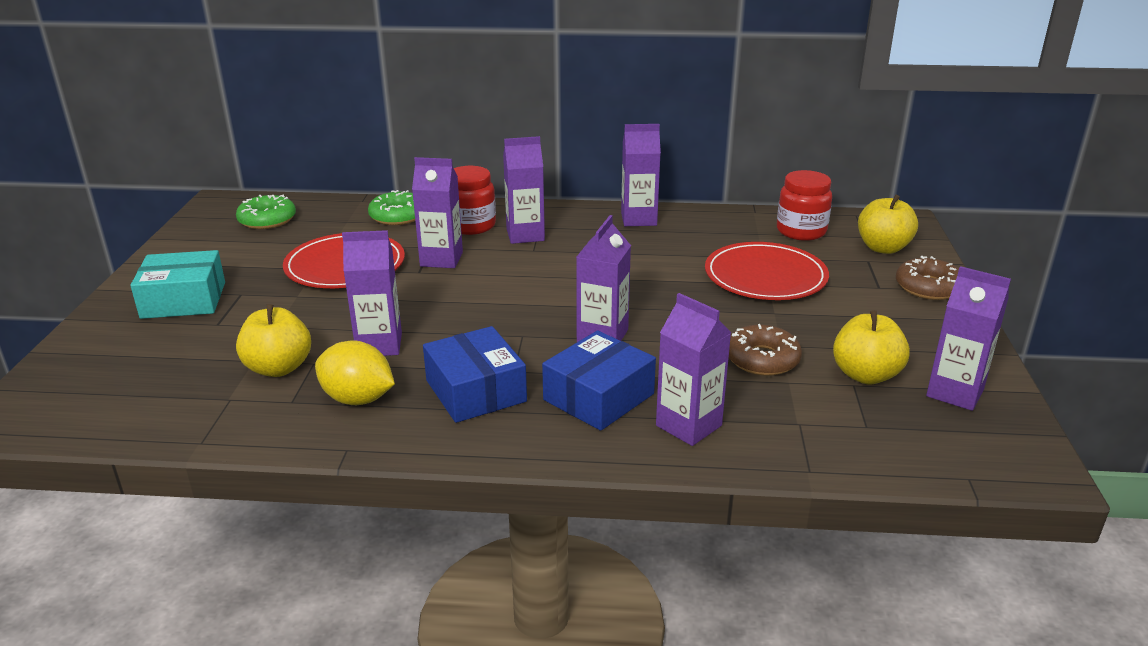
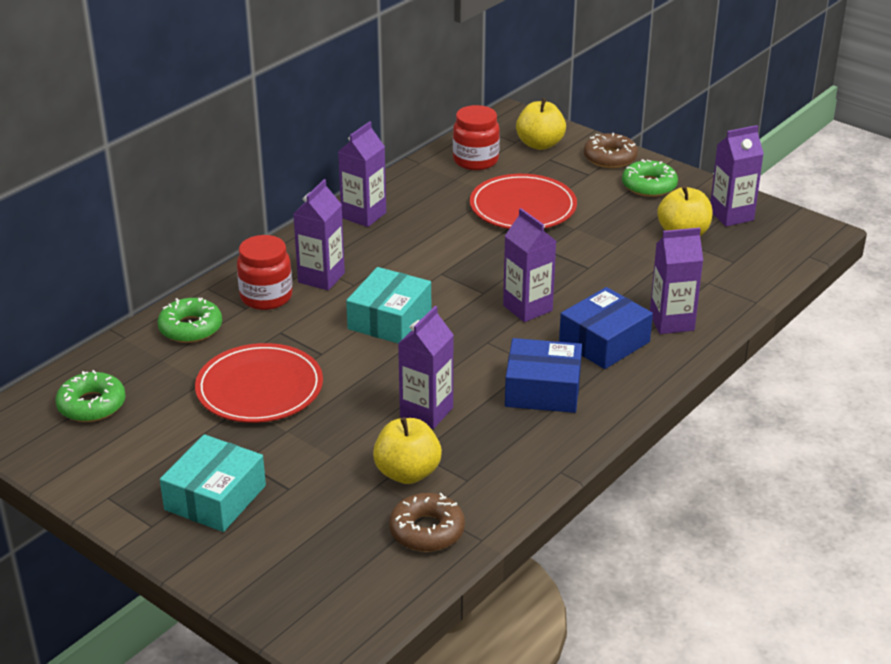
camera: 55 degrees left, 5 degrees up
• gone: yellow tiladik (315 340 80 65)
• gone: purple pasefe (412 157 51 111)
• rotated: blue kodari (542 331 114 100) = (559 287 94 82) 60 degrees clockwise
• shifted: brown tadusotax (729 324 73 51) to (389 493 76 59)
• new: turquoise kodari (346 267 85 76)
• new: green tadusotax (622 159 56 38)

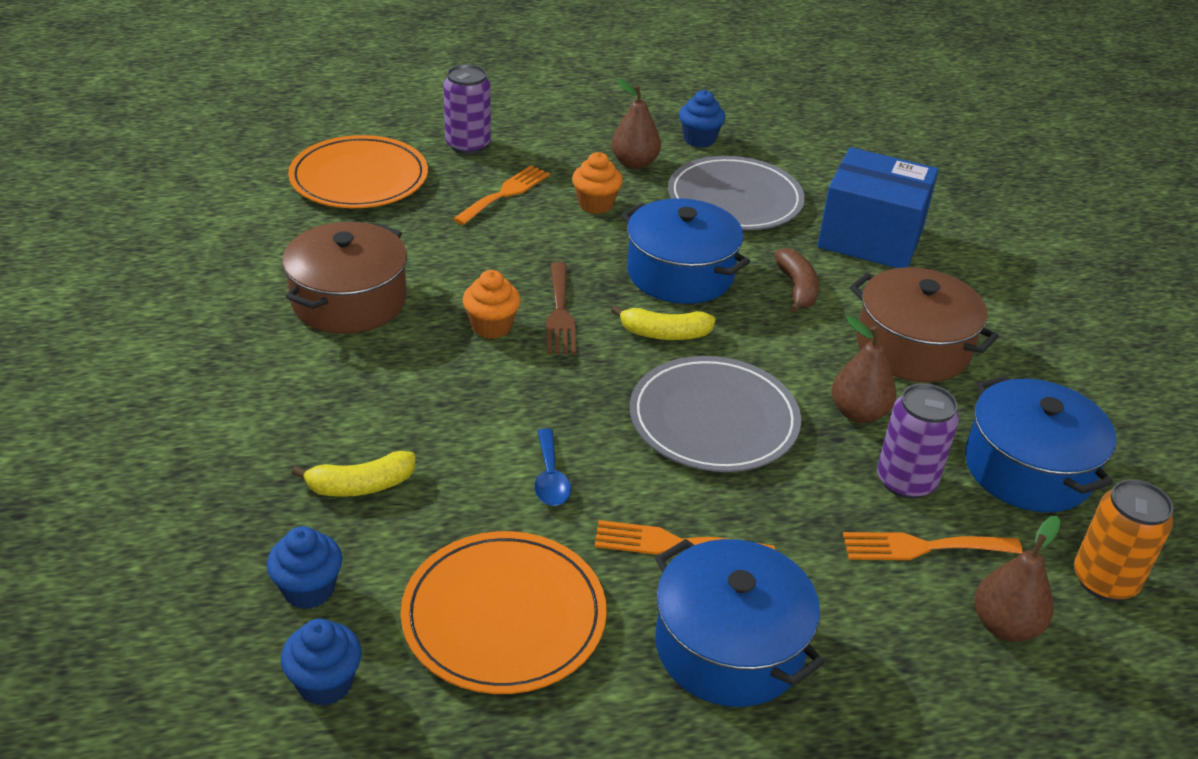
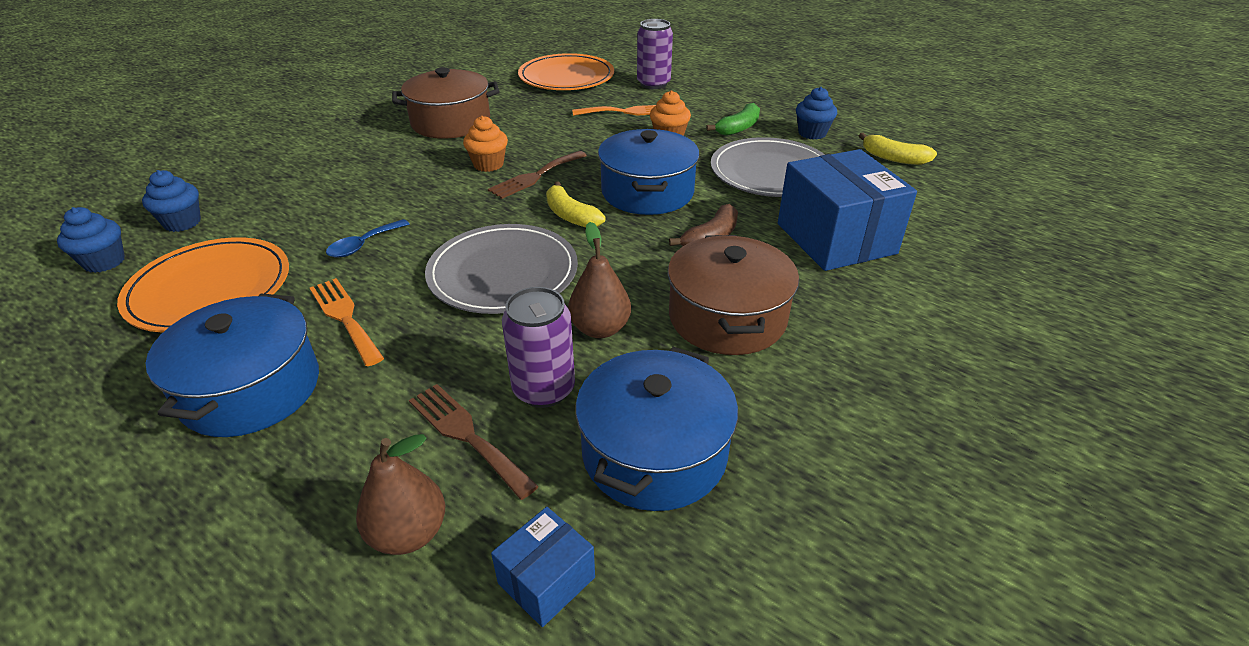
camera: 50 degrees right, 0 degrees up
• shifted: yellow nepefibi (292 451 124 46) to (859 133 78 32)
• swapped: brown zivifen (611 79 50 90) to green nepefibi (706 103 54 33)
• repainted: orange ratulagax (843 532 180 28) to brown ratulagax (409 384 130 116)
• swapped: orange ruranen (1074 479 99 122) to blue kodari (491 507 104 120)

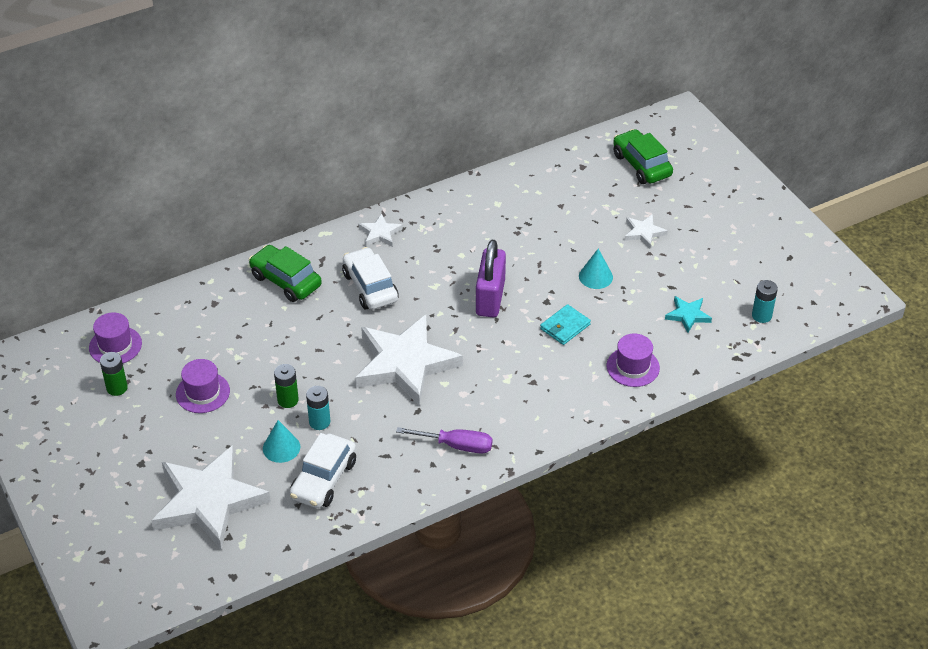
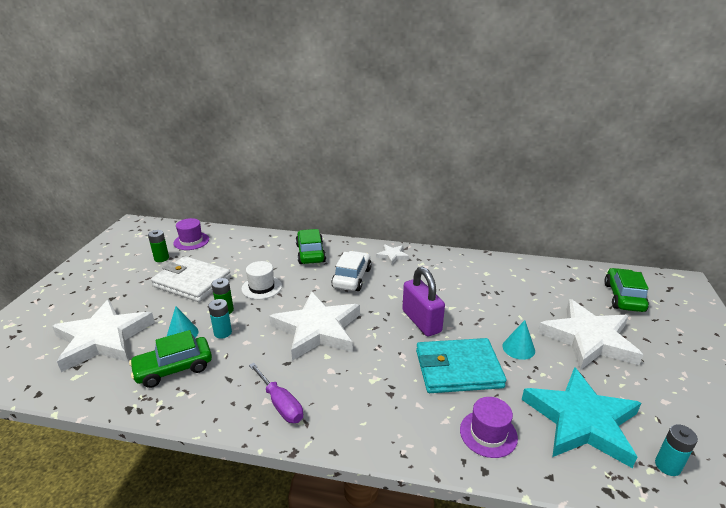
camera: 40 degrees right, 15 degrees down
• swapped: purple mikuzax (176 359 54 54) to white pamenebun (151 256 80 46)
• repainted: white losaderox (290 433 66 75) to green losaderox (129 330 83 58)
• rotated: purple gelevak (476 240 30 77) = (402 267 43 69) 75 degrees counterclockwise
• scaled: turquoise pamenebun (540 304 51 41) = (416 338 91 55) x1.97
• scaled: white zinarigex (624 214 44 34) = (537 299 106 71) x2.30
• scaled: turquoise zinarigex (665 296 47 37) = (522 367 119 101) x2.30
• new: white mikuzax (241 261 41 38)

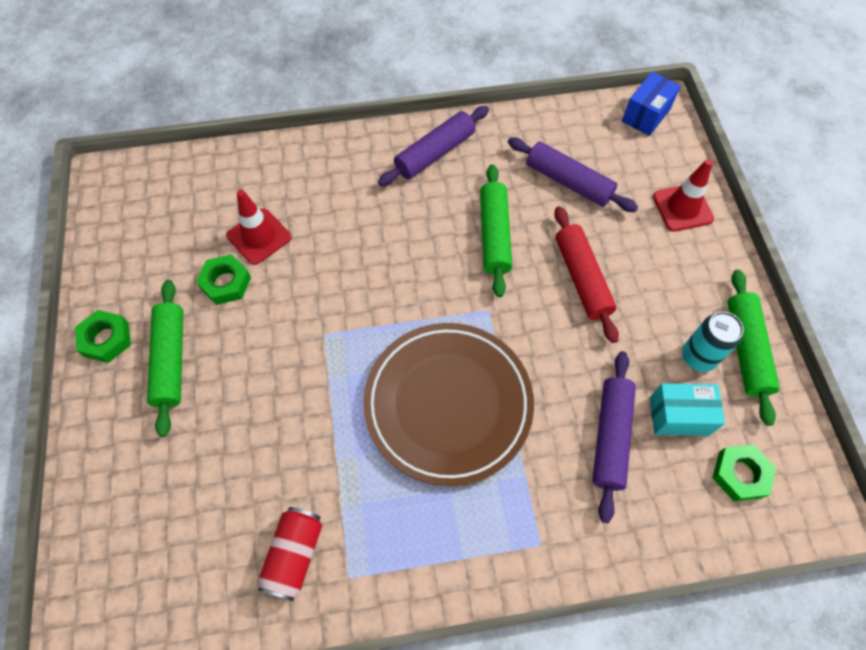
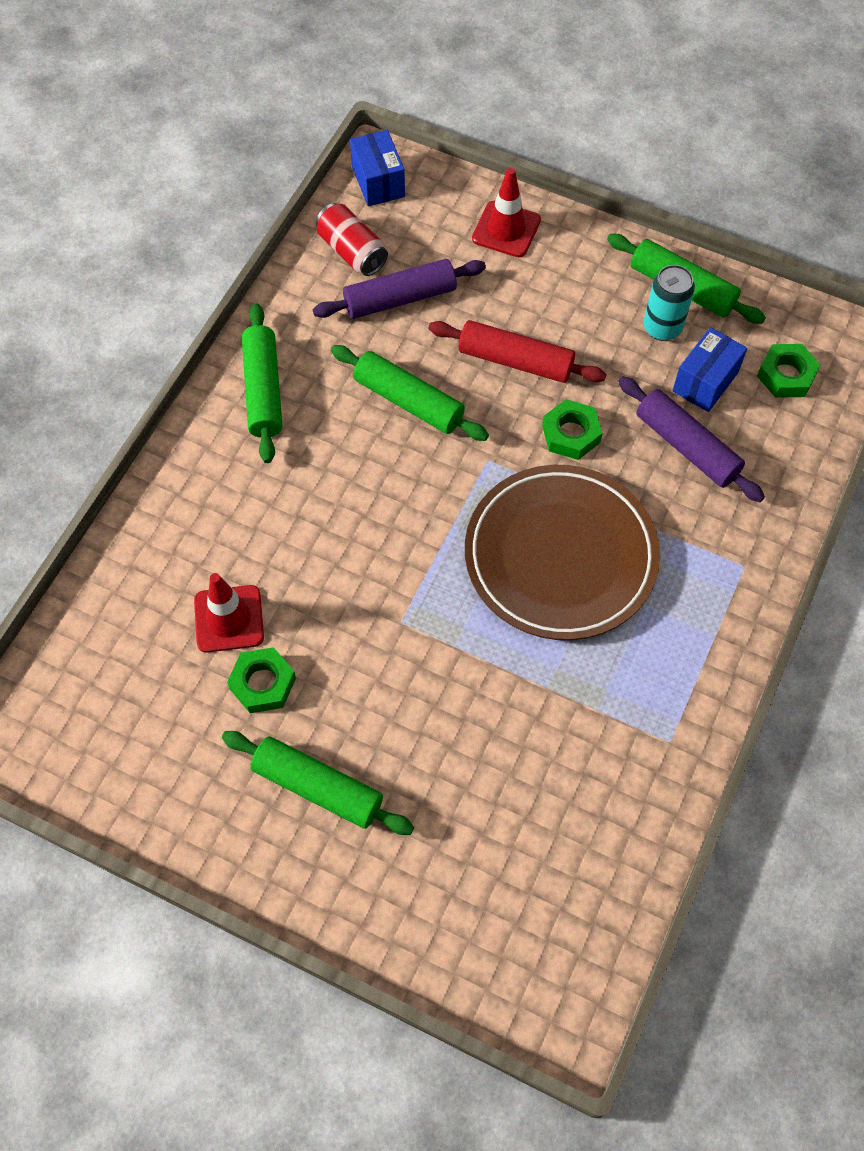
camera: 55 degrees left, 0 degrees up
• shifted: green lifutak (75 310 56 53) to (542 399 61 61)
• shifted: red ruranen (258 507 64 94) to (316 203 72 73)
• repainted: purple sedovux (378 106 111 80) to green sedovux (242 303 41 160)
• repainted: turquoise kodari (650 383 75 53) to blue kodari (672 327 75 85)

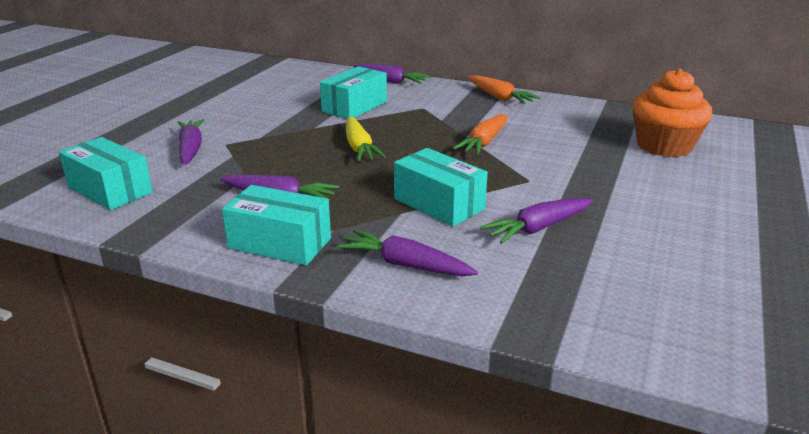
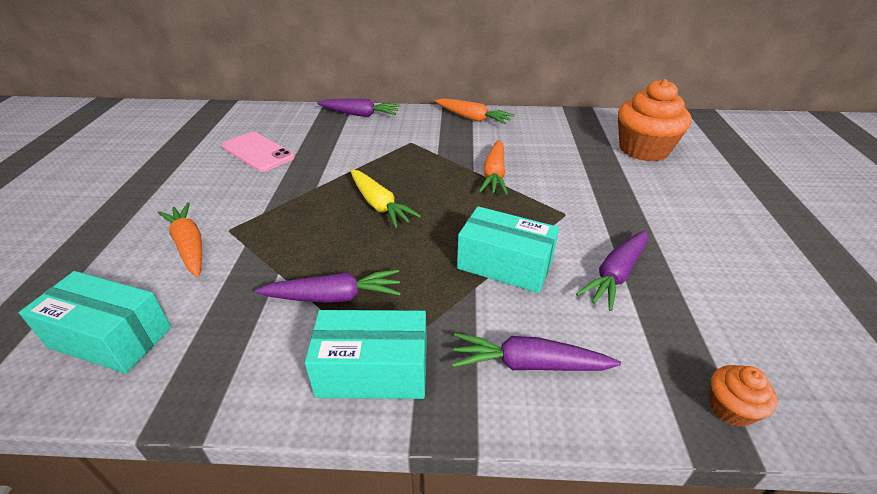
camera: 20 degrees left, 10 degrees up
• repainted: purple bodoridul (178 119 26 46) to orange bodoridul (157 203 45 74)
• gone: turquoise kodari (320 66 67 53)
• new: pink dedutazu (222 132 73 40)
• new: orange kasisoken (709 365 69 62)

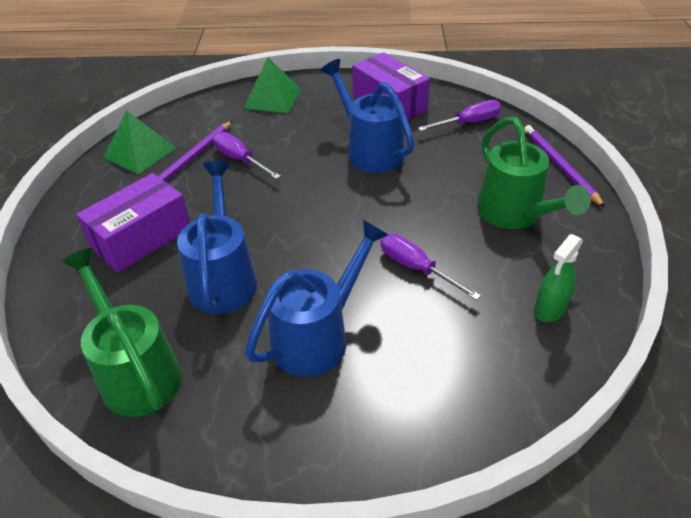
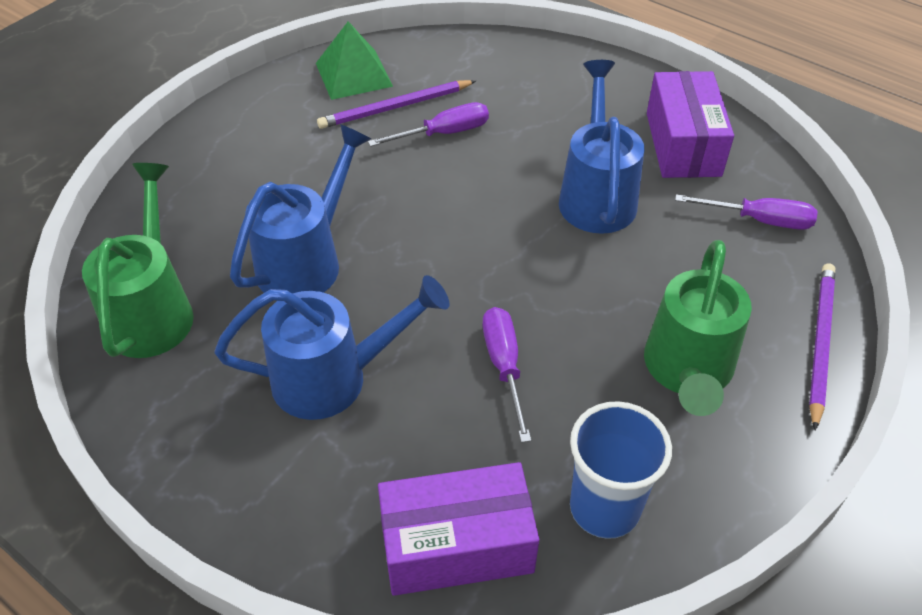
camera: 35 degrees right, 5 degrees up
• shifted: purple kodari (76 173 114 100) to (378 462 161 134)
• rotated: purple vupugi (213 132 68 47) = (368 102 121 45) 75 degrees clockwise
• gone: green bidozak (243 58 58 55)
• swapped: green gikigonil (534 234 49 88) to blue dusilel (570 401 102 138)

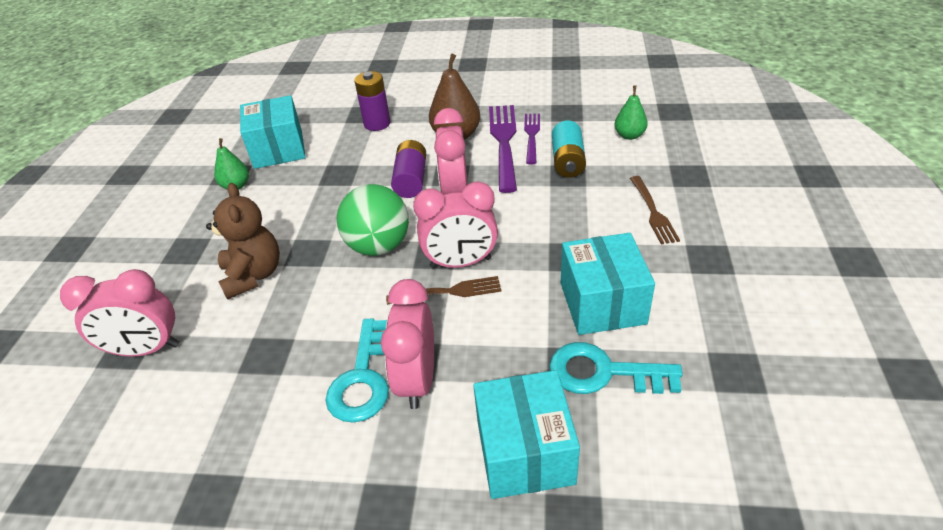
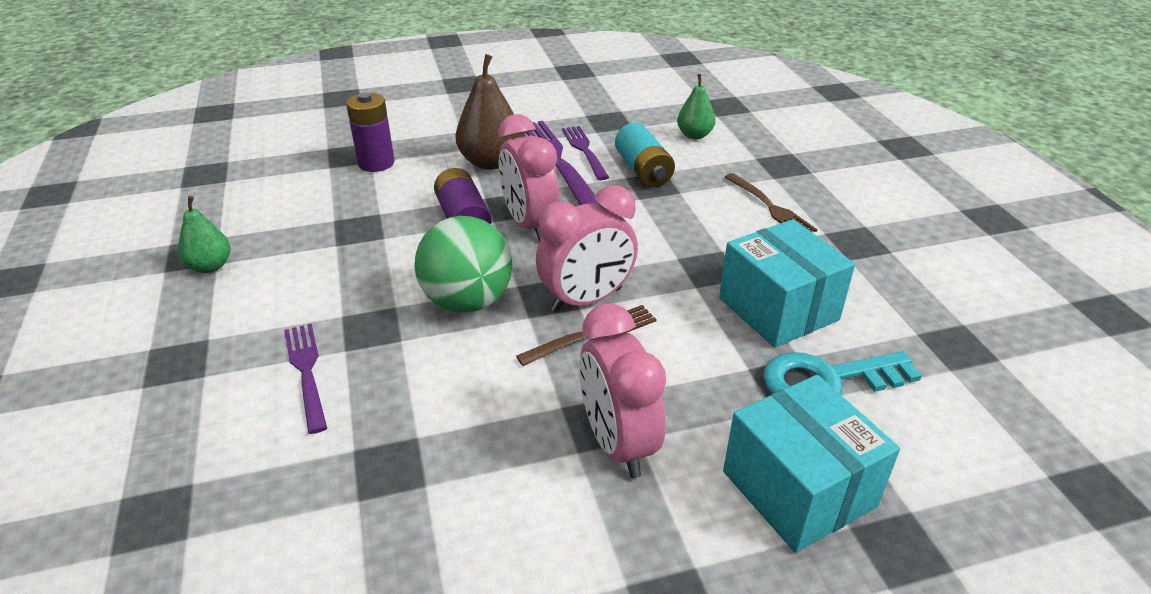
camera: 25 degrees left, 5 degrees down
• gone: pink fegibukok (60 269 120 88)
• swapped: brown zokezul (206 183 74 117) to purple ratulagax (284 324 43 110)
• gone: turquoise kodari (240 95 66 74)
• gone: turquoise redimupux (326 319 63 104)

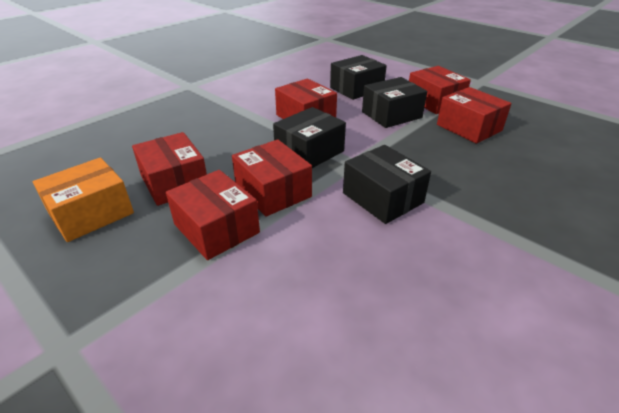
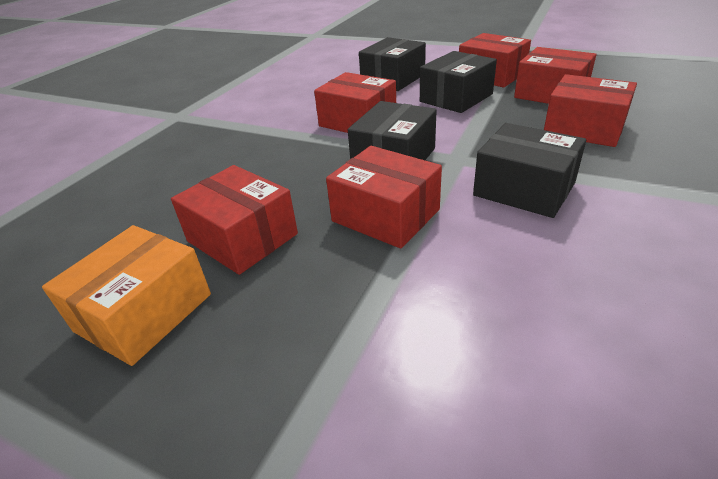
camera: 15 degrees left, 0 degrees up
• shifted: red kodari (166 170 94 90) to (544 74 93 73)

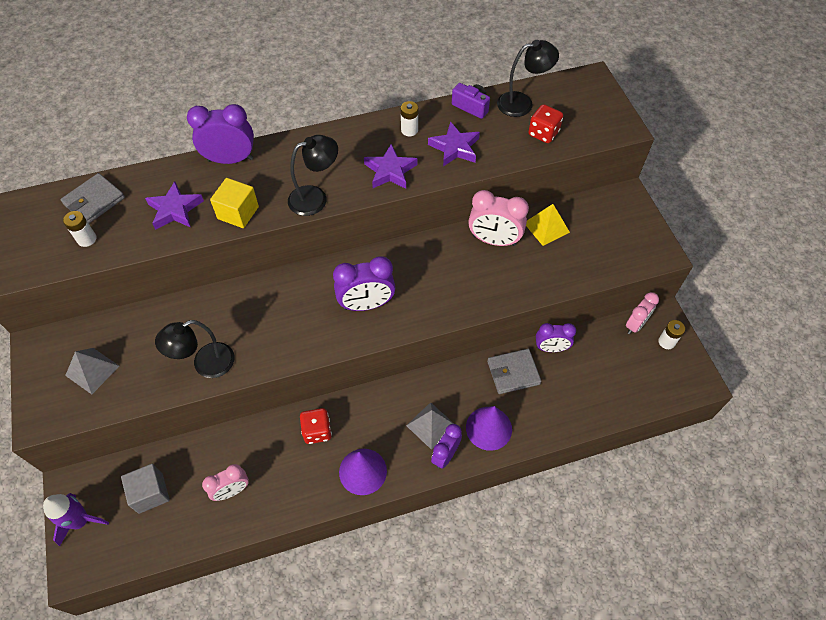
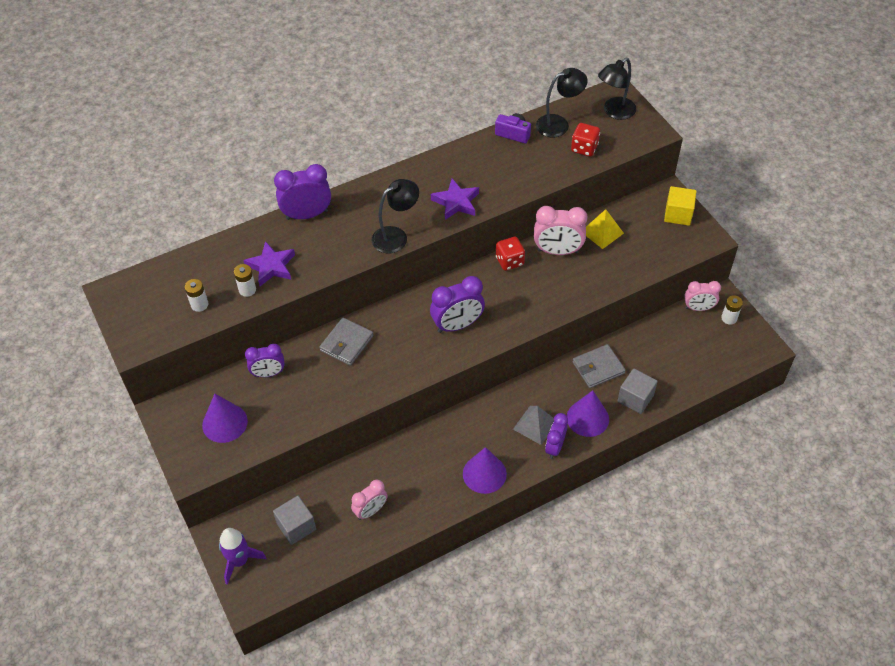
camera: 10 degrees left, 5 degrees down
• shifted: grey pamenebun (60 173 65 50) to (319 318 55 48)
• swapped: grey bidozak (65 348 54 46) to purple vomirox (202 394 46 49)
• shifted: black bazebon (155 320 80 58) to (598 58 38 62)
• shifted: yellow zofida (210 178 49 50) to (664 186 32 40)
• shifted: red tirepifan (300 408 32 36) to (496 237 29 34)
• shifted: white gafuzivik (401 101 17 35) to (234 264 22 33)
• gone: purple zinarigex (428 121 52 45)
• shifted: purple fegibukok (536 323 40 29) to (245 344 40 33)
• rotated: pink fegibukok (626 292 33 42) = (684 281 37 30) 60 degrees clockwise
• new: grey zofida (618 368 40 46)

